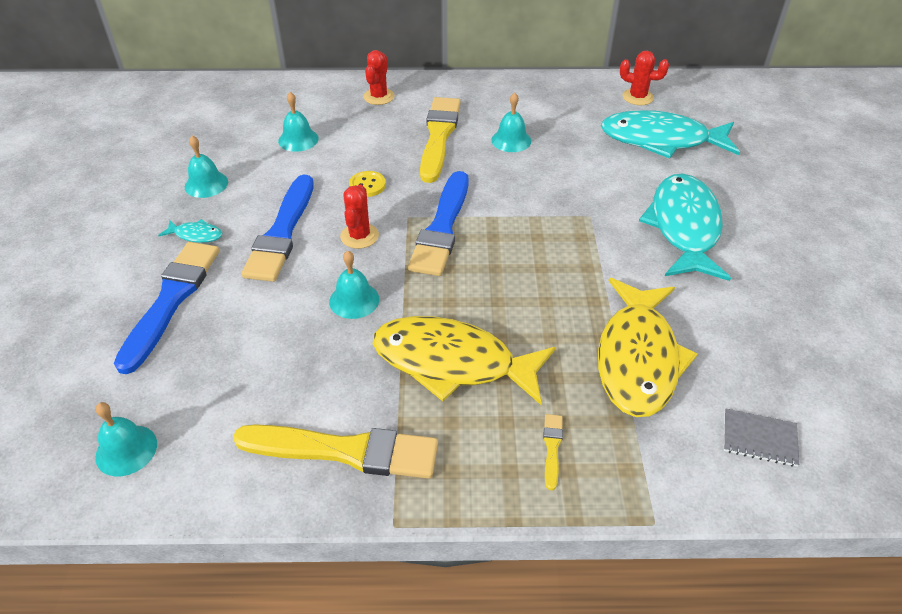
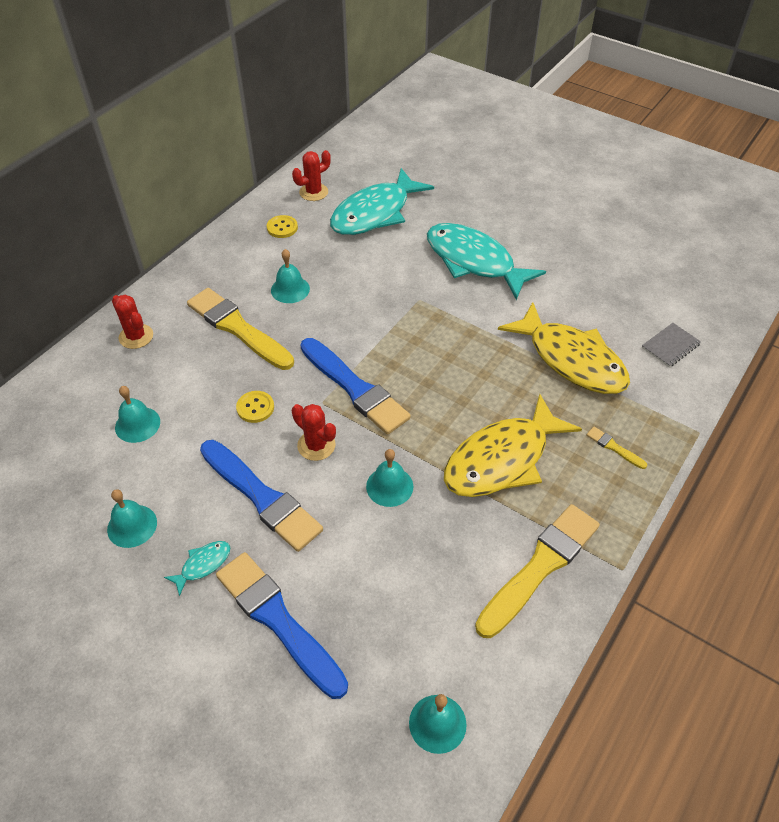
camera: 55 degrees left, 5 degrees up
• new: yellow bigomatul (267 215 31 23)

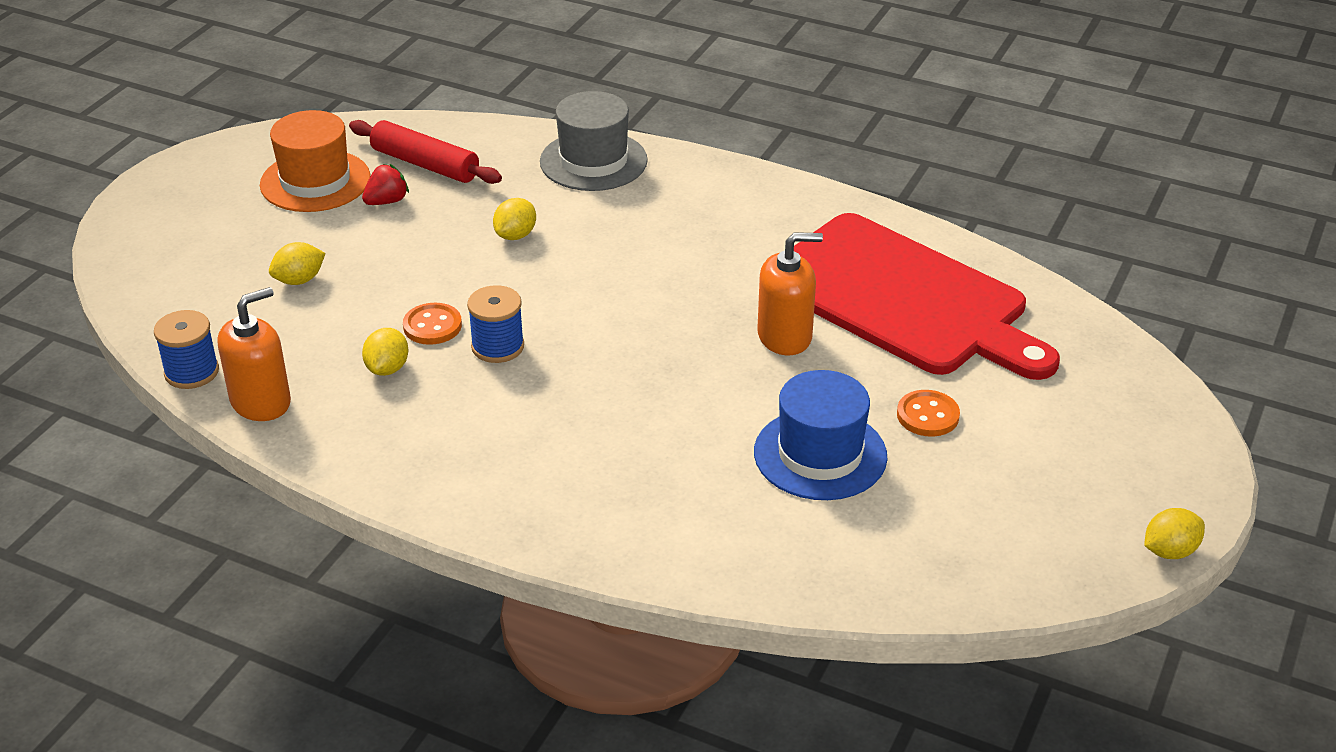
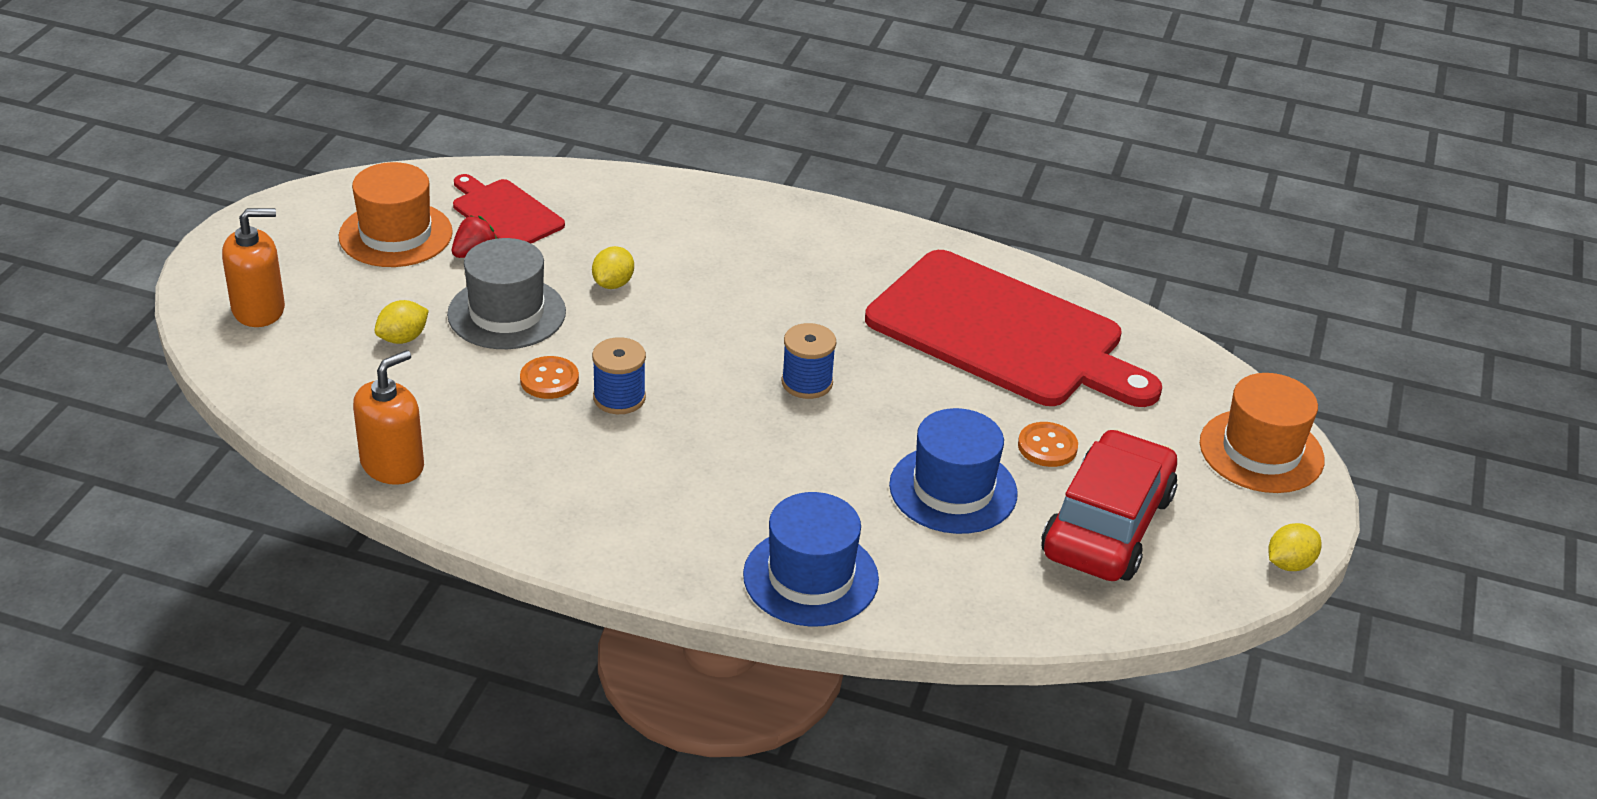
camera: 10 degrees left, 0 degrees up
• shifted: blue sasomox (154 310 65 79) to (782 323 54 76)
• swapped: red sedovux (349 120 153 64) to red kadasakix (453 174 112 70)
• gone: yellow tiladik (362 328 46 48)
• shifted: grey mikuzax (540 91 108 100) to (447 238 119 111)
• shifted: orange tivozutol (757 232 66 123) to (222 208 63 119)
• new: blue mikuzax (743 492 136 135)
• new: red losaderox (1041 429 137 152)
• new: orange mikuzax (1200 373 125 120)

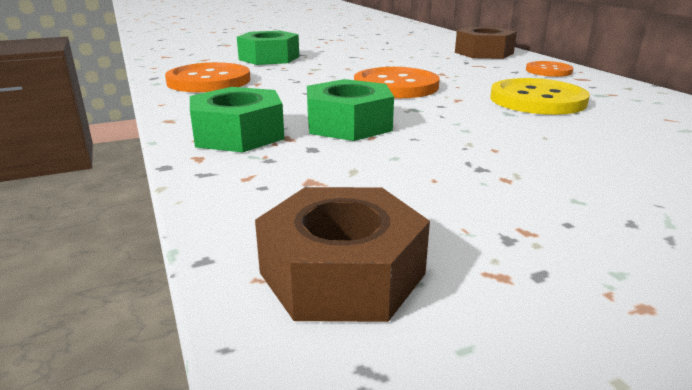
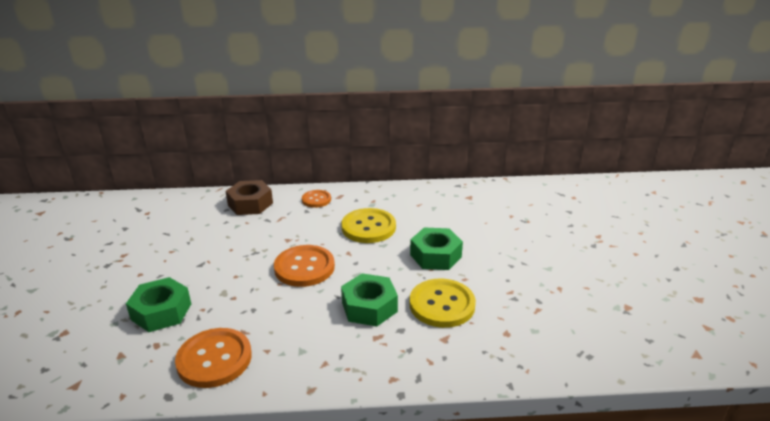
camera: 70 degrees left, 5 degrees up
• shifted: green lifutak (190 87 94 65) to (410 228 53 42)
• gone: brown lifutak (255 187 175 135)
• new: yellow bigomatul (409 279 67 49)

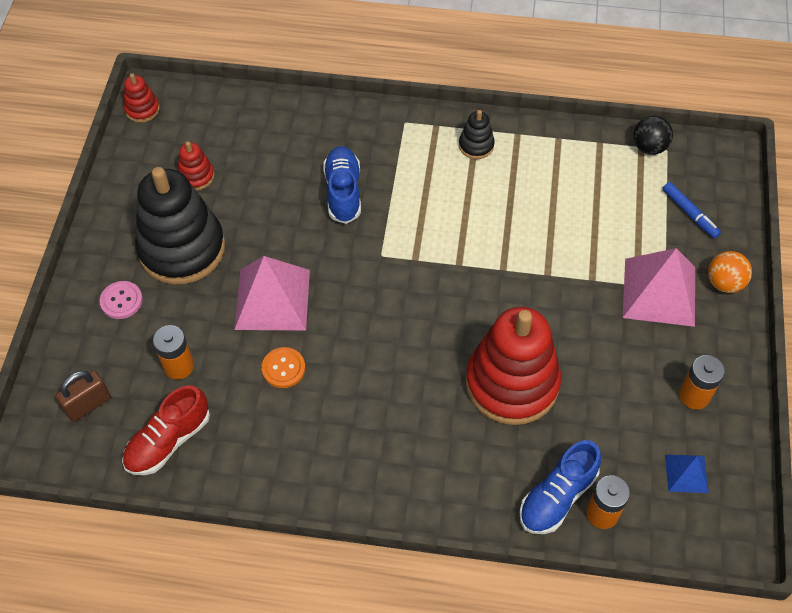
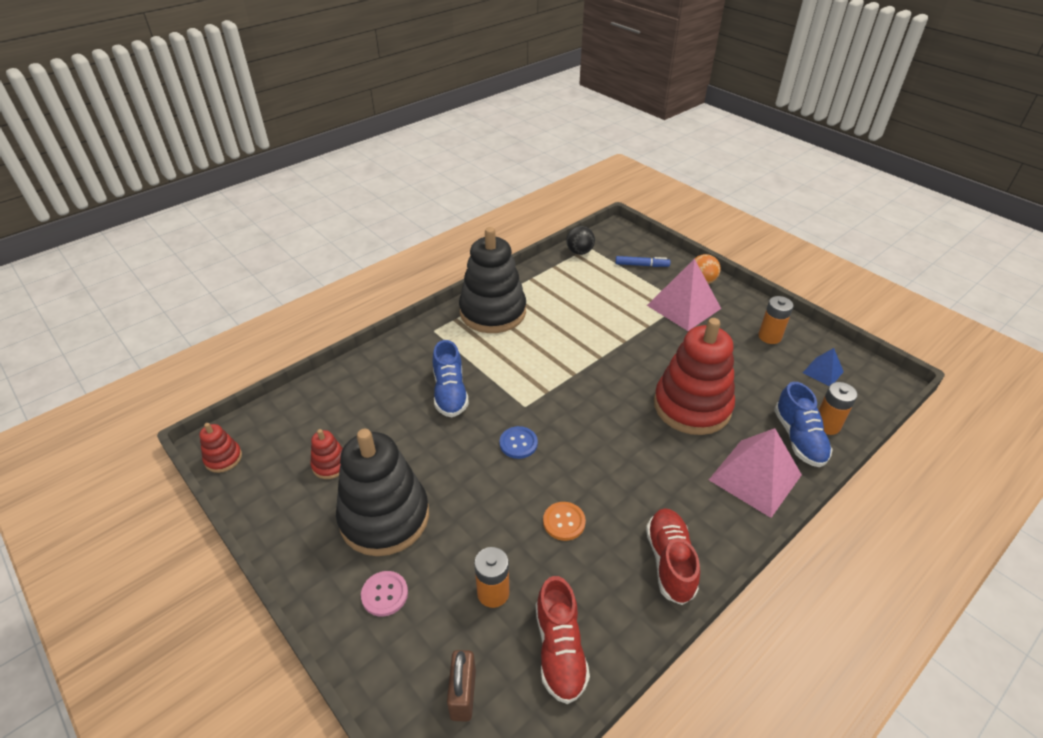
camera: 50 degrees left, 15 degrees down
• shifted: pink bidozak (234 256 76 74) to (709 428 93 90)
• rotated: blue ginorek (323 146 38 78) = (433 340 36 77) 135 degrees counterclockwise
• scaled: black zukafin (459 110 36 49) = (459 227 67 106) x2.30
• new: blue bigomatul (500 426 38 33)
• new: red ginorek (646 508 54 97)

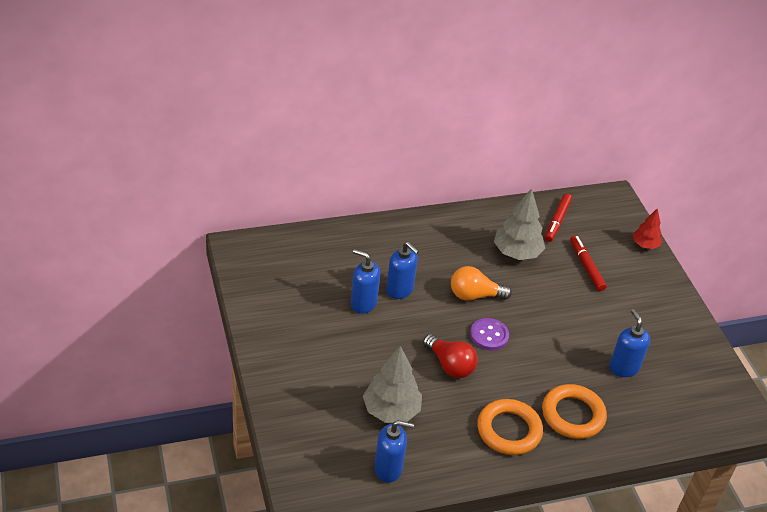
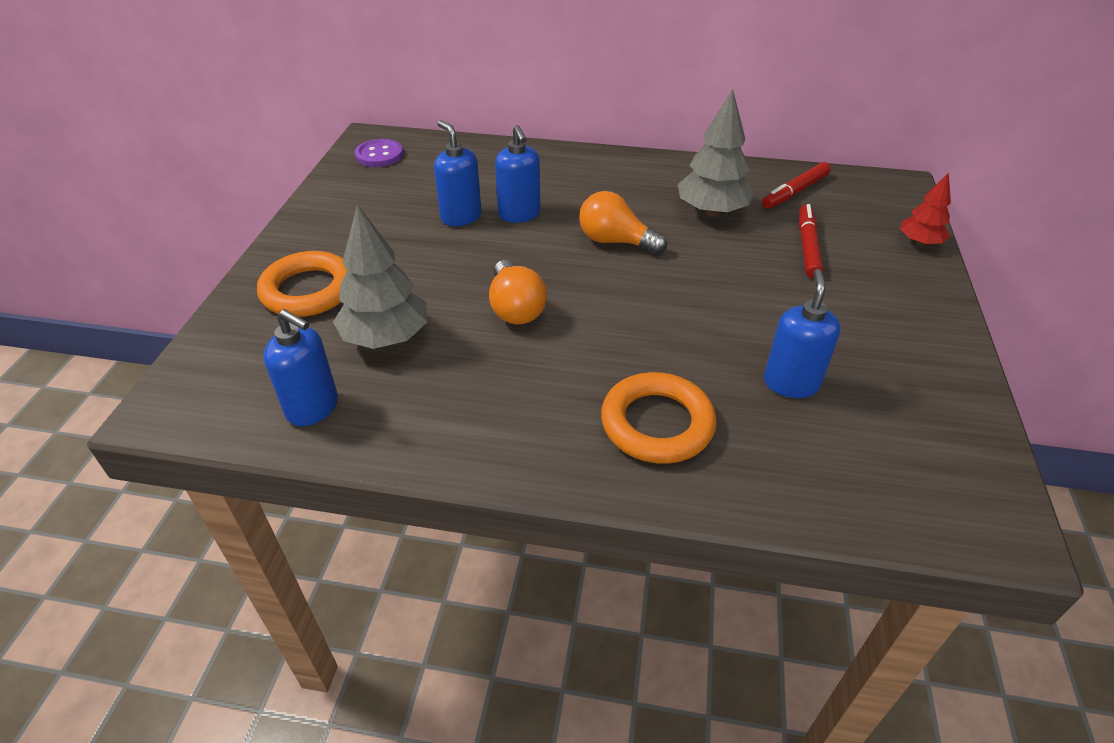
camera: 30 degrees right, 0 degrees up
• repainted: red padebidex (423 334 55 44) to orange padebidex (489 260 58 65)
• shifted: purple bigomatul (470 318 39 32) to (355 139 48 28)
• shifted: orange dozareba (477 399 66 56) to (257 251 90 66)

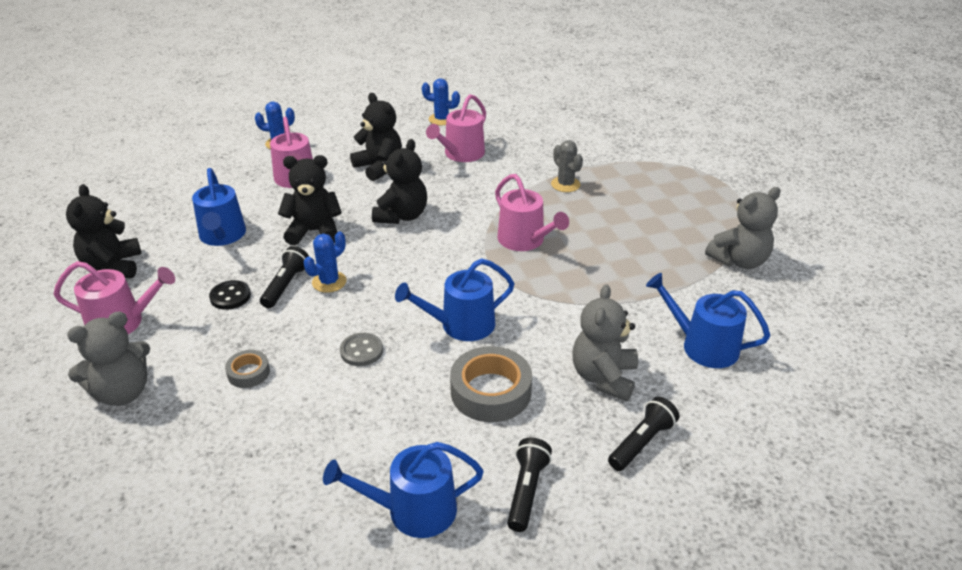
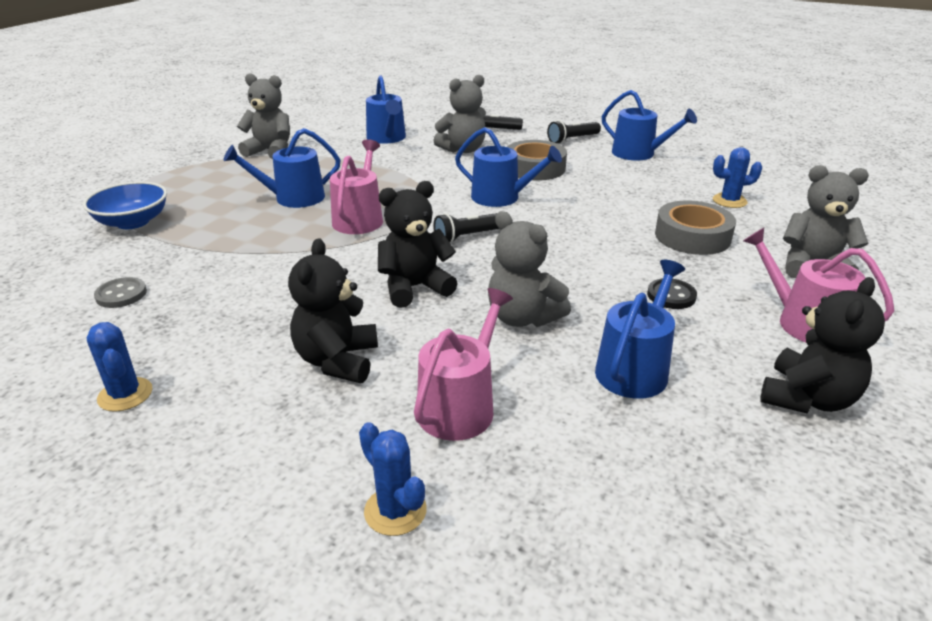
camera: 135 degrees left, 5 degrees down
• scaled: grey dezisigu (225 350 45 38) = (655 200 81 55) x1.90
• shifted: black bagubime (260 246 49 62) to (433 213 66 31)
• repainted: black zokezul (278 155 64 90) to grey zokezul (488 211 83 116)
• shifted: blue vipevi (304 231 43 62) to (713 147 49 61)
• shifted: grey bigomatul (340 333 43 33) to (94 277 53 31)
• gone: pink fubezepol (426 94 60 68)
• gone: grey vipevi (551 140 32 52)
• new: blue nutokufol (83 181 84 48)
• new: blue fubezepol (223 128 117 80)

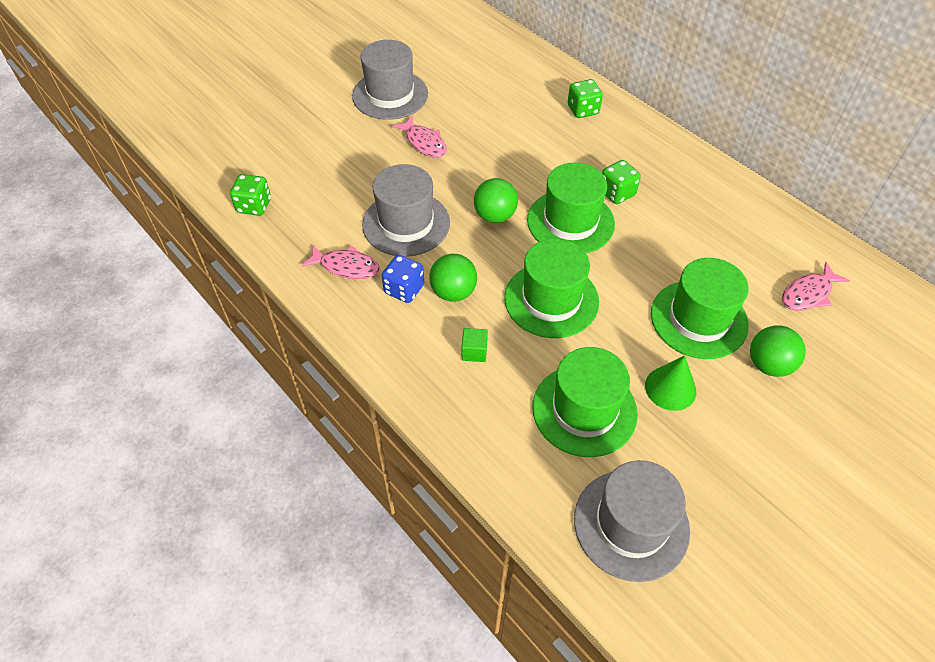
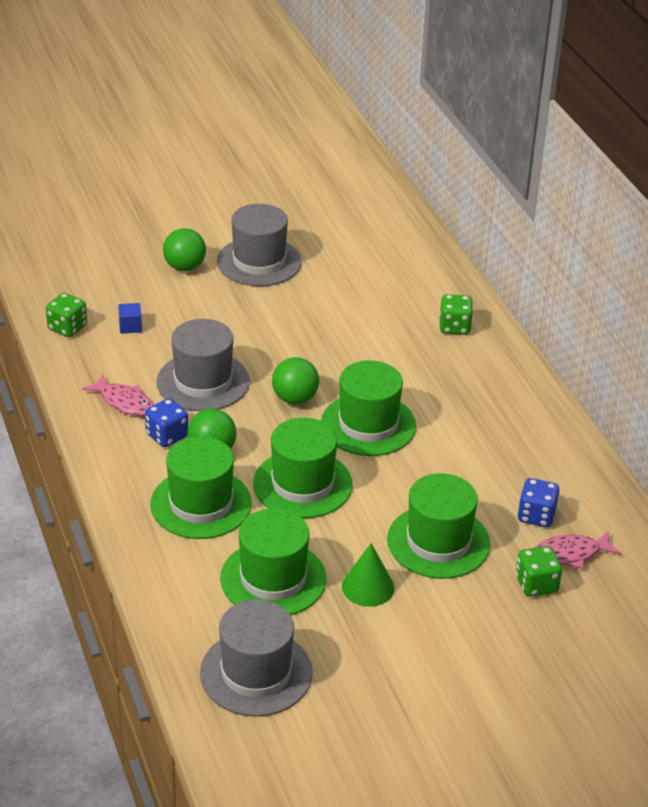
camera: 20 degrees right, 15 degrees down
• gone: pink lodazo (392 116 55 42)
• swapped: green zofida (462 328 26 34) to green mikuzax (150 436 102 103)
• shifted: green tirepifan (602 160 39 44) to (516 546 46 51)
• shifted: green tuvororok (750 325 56 52) to (163 228 43 43)
• new: blue zofida (118 303 24 31)
• new: blue tirepifan (518 478 42 49)

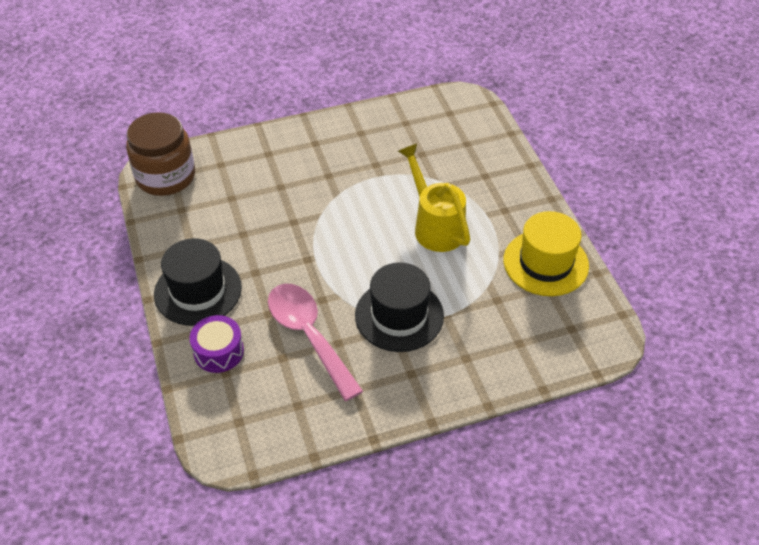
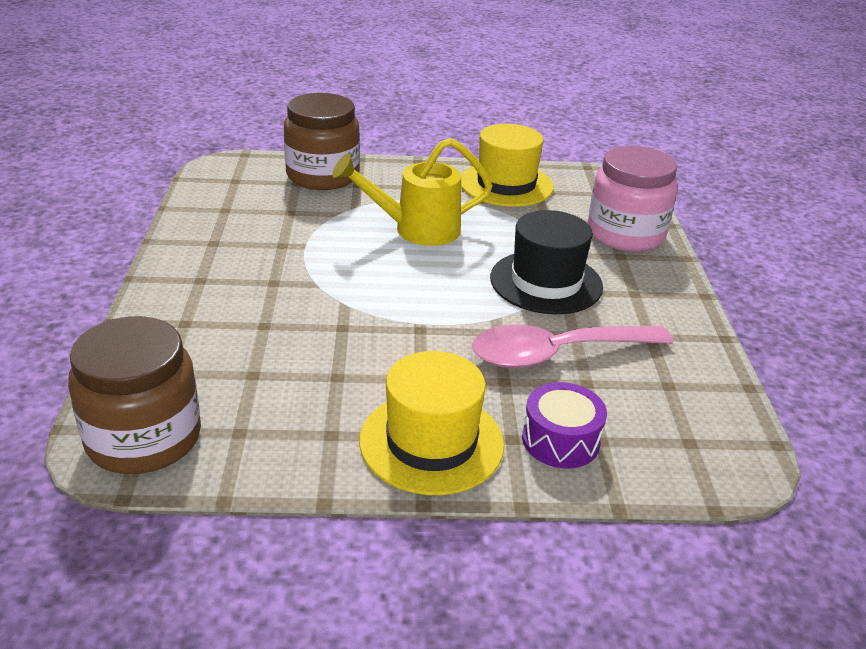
camera: 75 degrees left, 15 degrees down
• repainted: black mikuzax (154 238 88 88) to yellow mikuzax (359 351 145 144)
• new: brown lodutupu (284 93 76 97)
• new: pink lodutupu (588 146 90 106)

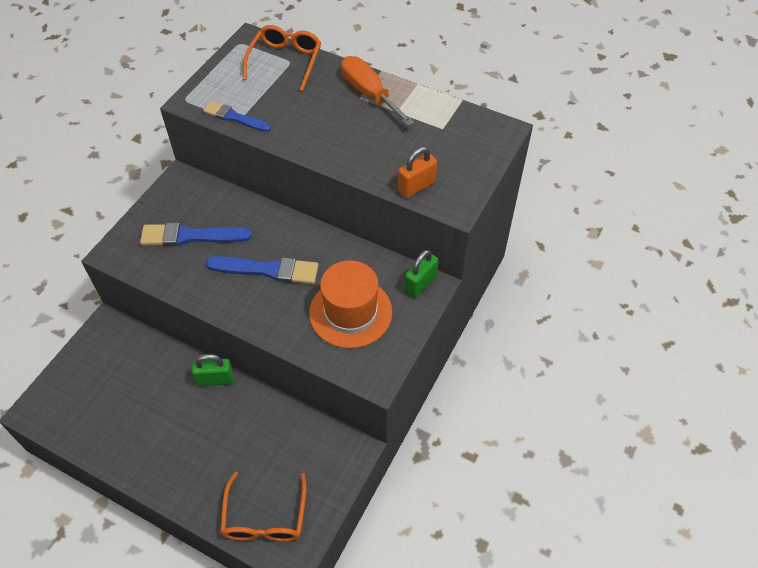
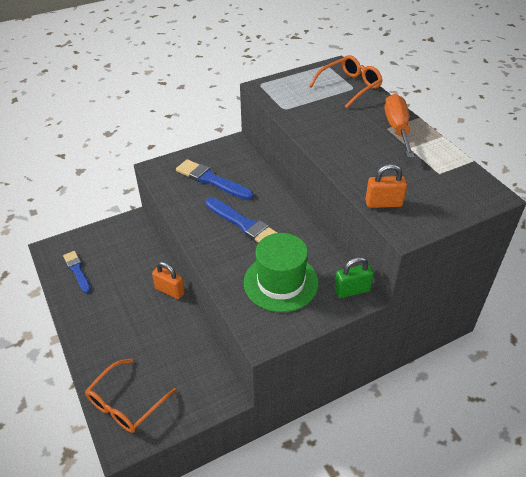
camera: 35 degrees right, 10 degrees down
• repainted: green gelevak (192 354 42 33) to orange gelevak (152 262 33 37)
• shifted: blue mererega (203 101 68 31) to (63 251 28 42)
• repainted: orange mikuzax (309 260 83 88) to green mikuzax (244 233 75 79)

